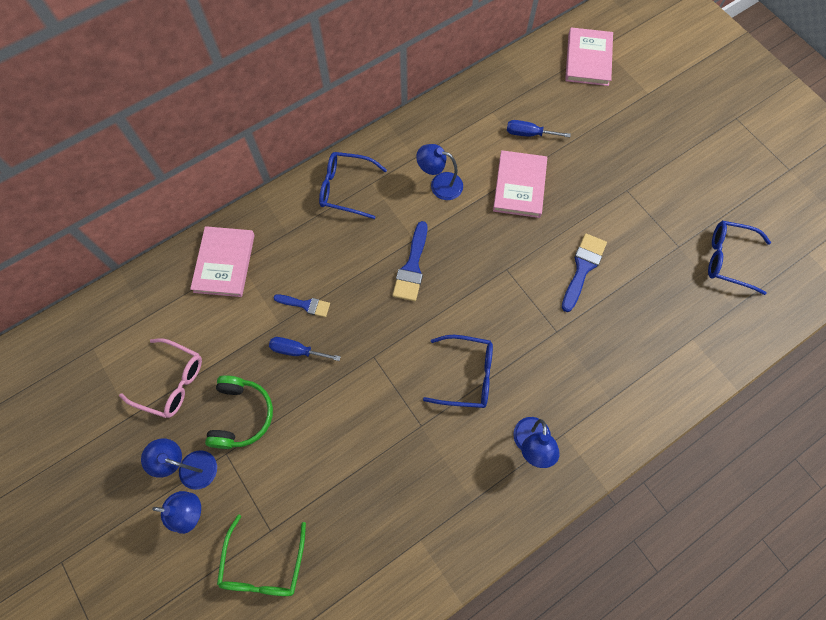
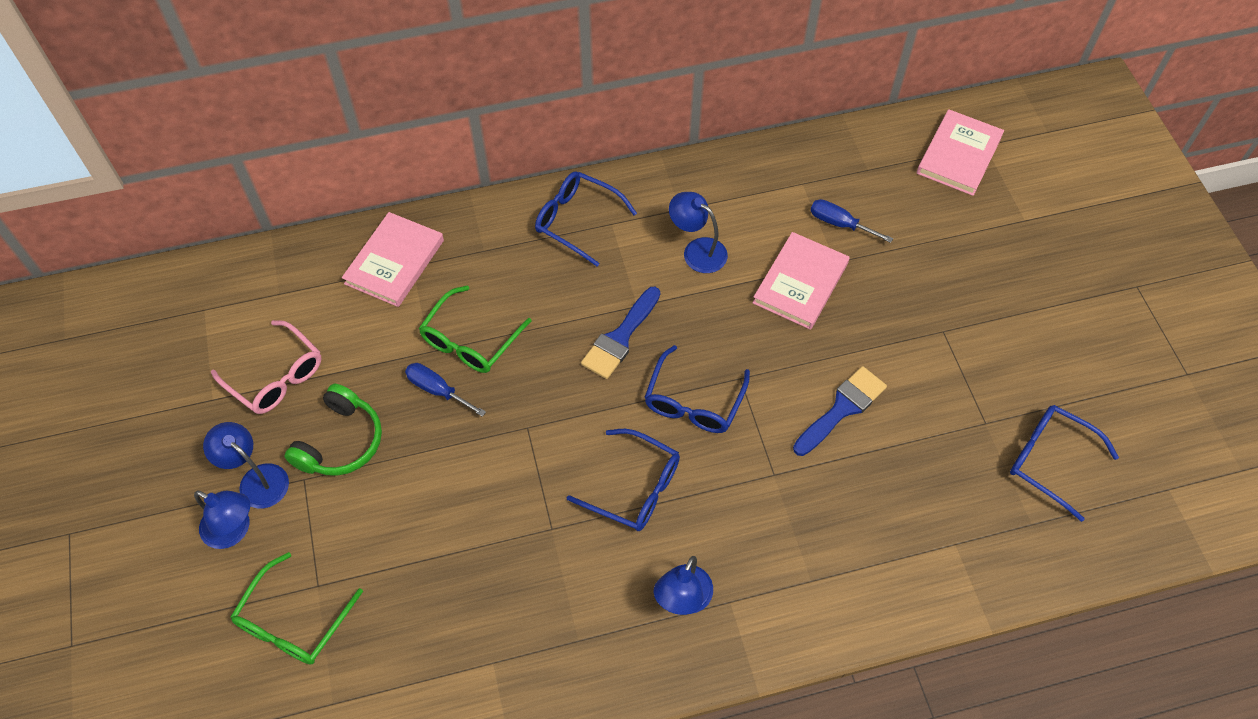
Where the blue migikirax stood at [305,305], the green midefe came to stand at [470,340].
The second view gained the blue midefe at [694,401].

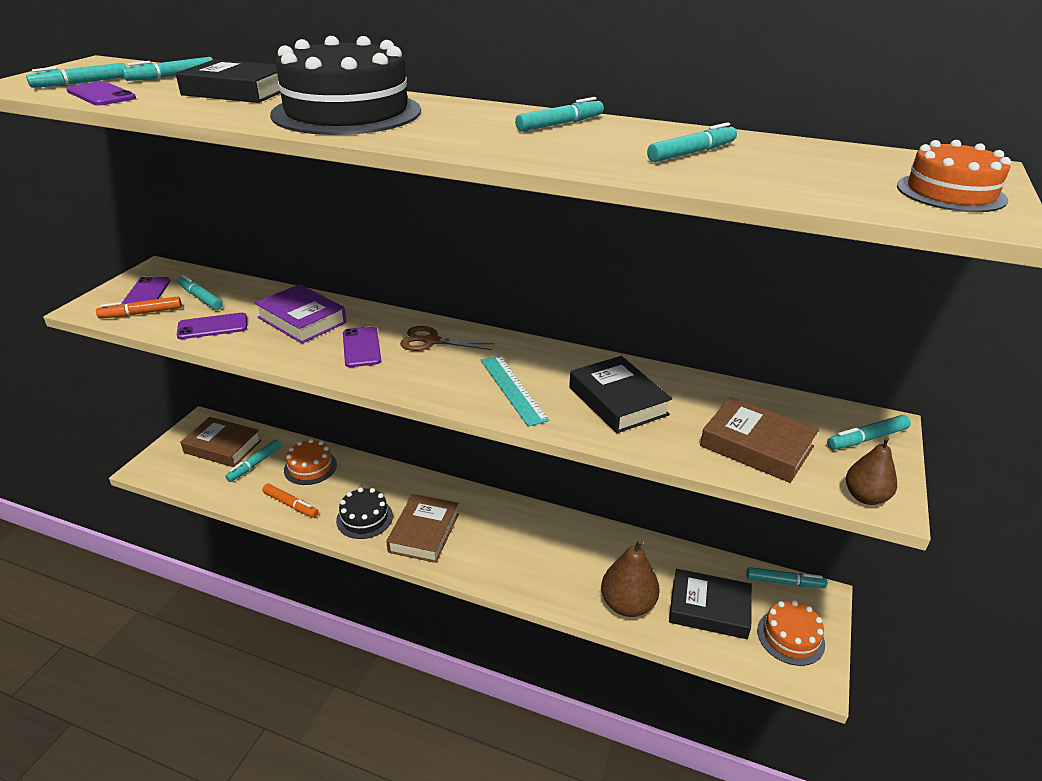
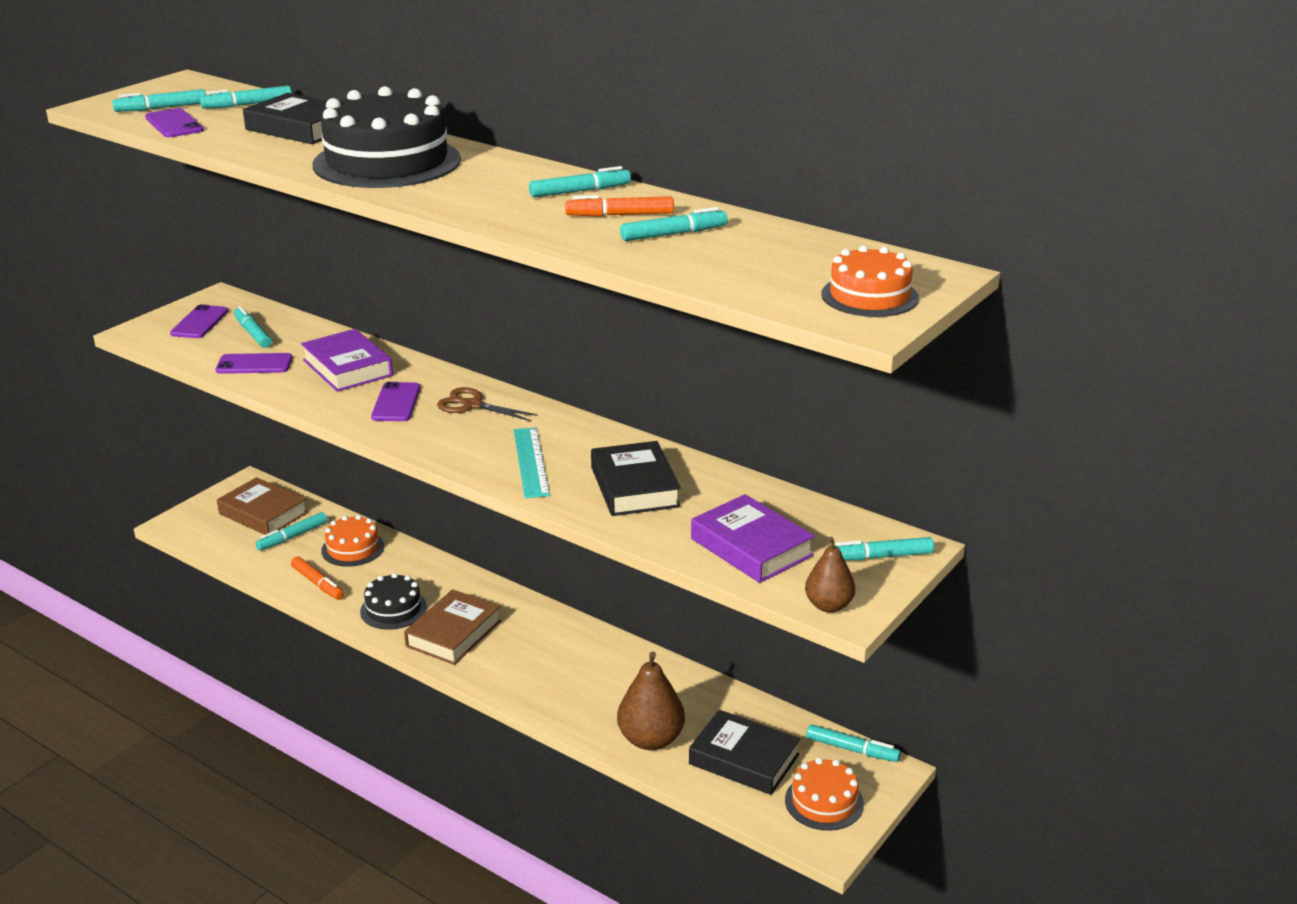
The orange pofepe ended up elsewhere, having gone from [141,313] to [620,215].
What was the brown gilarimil at [756,446] turned into the purple gilarimil at [751,547].

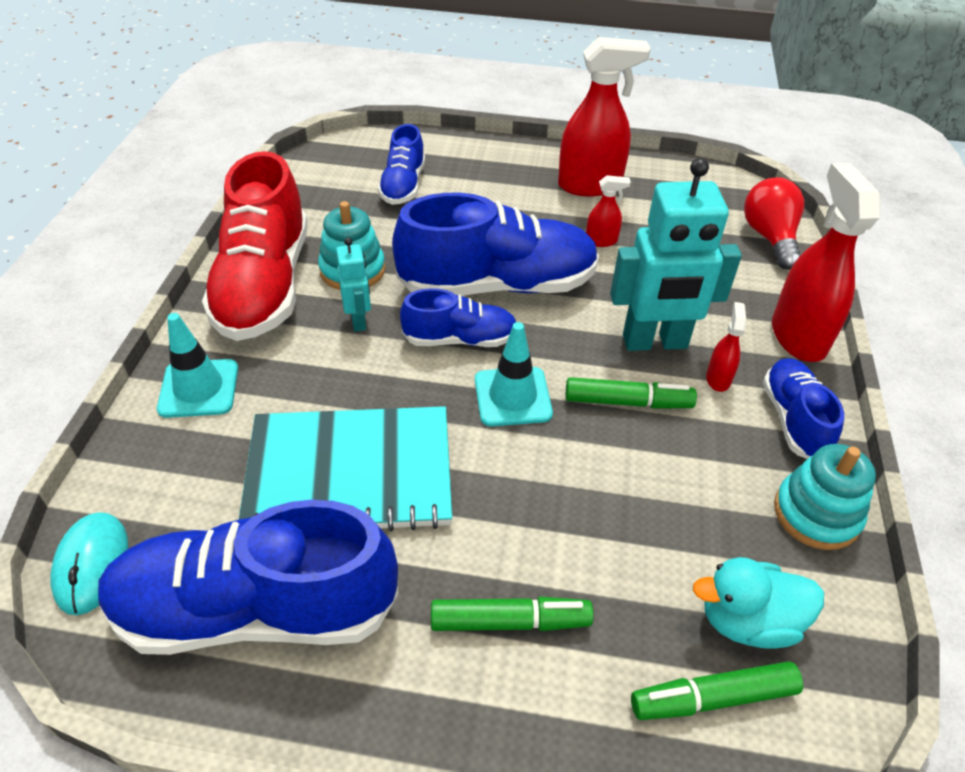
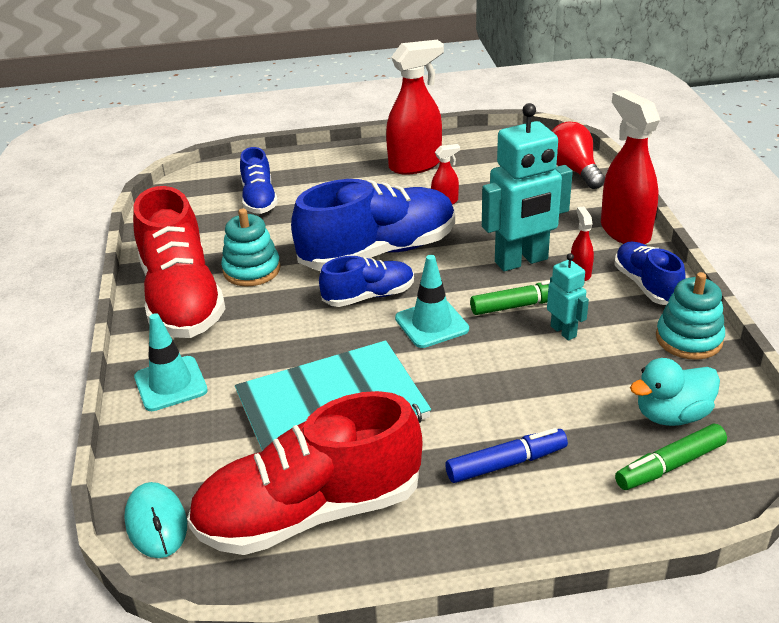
What was the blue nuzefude at [256,609] turned into the red nuzefude at [309,512].
The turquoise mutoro ended up elsewhere, having gone from [358,320] to [563,331].
What was the green pofepe at [510,621] turned into the blue pofepe at [506,463].

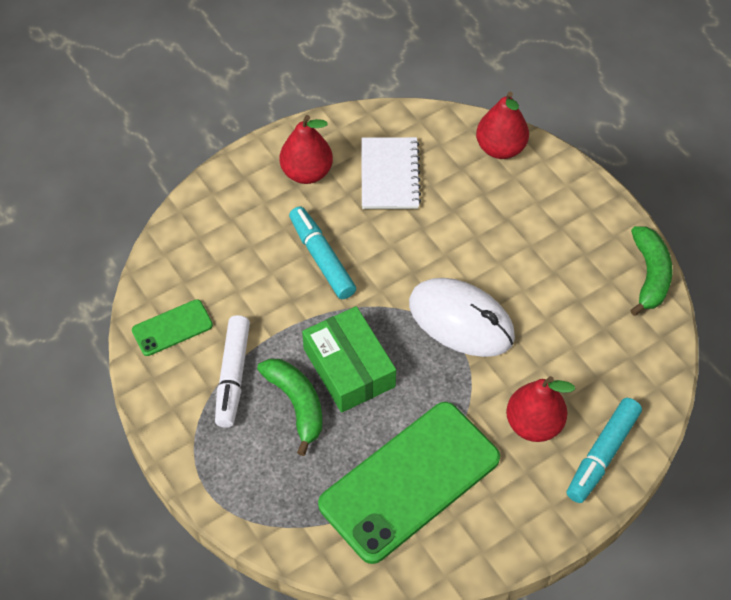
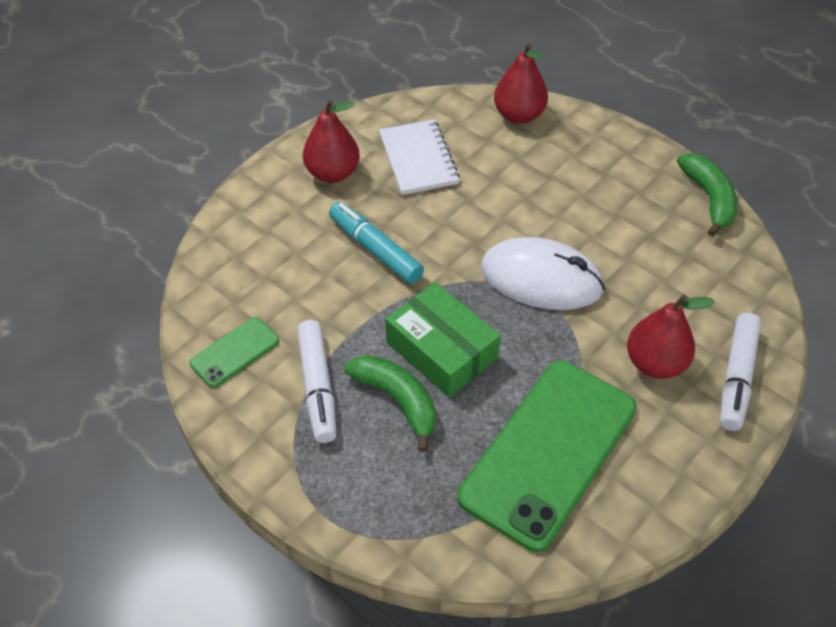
What was the turquoise pofepe at [602,454] turned into the white pofepe at [736,377].

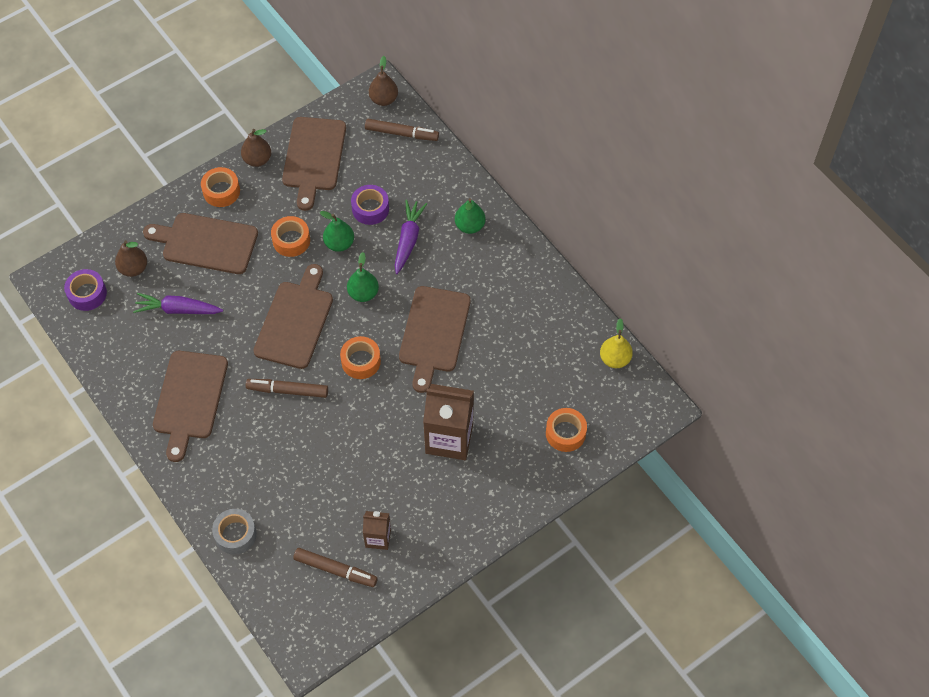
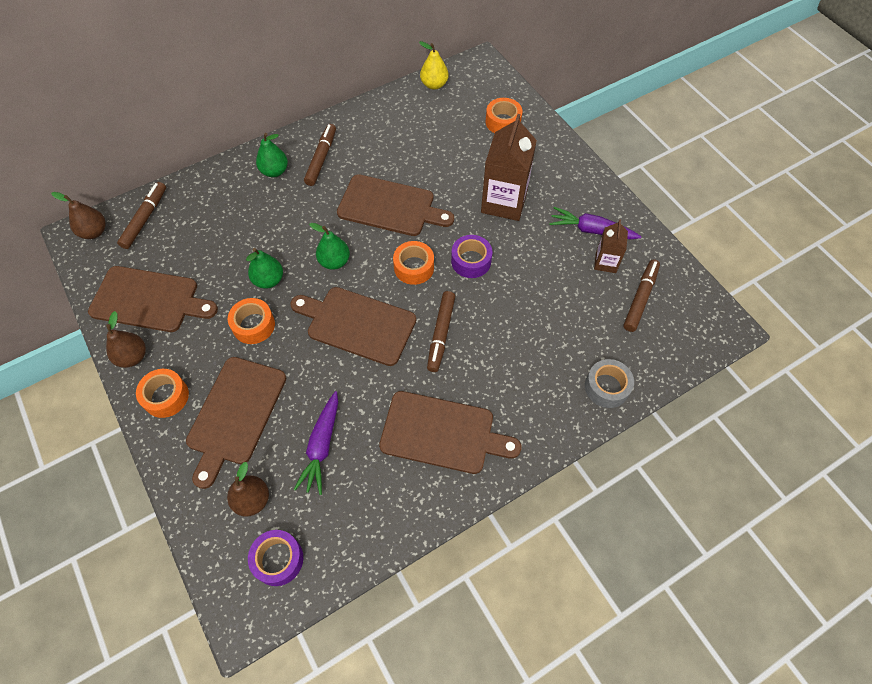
The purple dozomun ended up elsewhere, having gone from [370,209] to [471,261].
The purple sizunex ended up elsewhere, having gone from [408,239] to [591,230].
The second view gained the brown pofepe at [321,158].

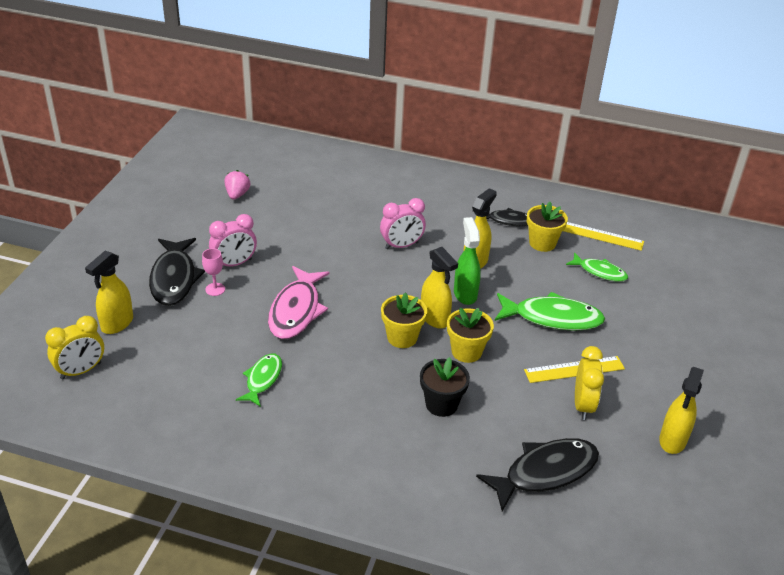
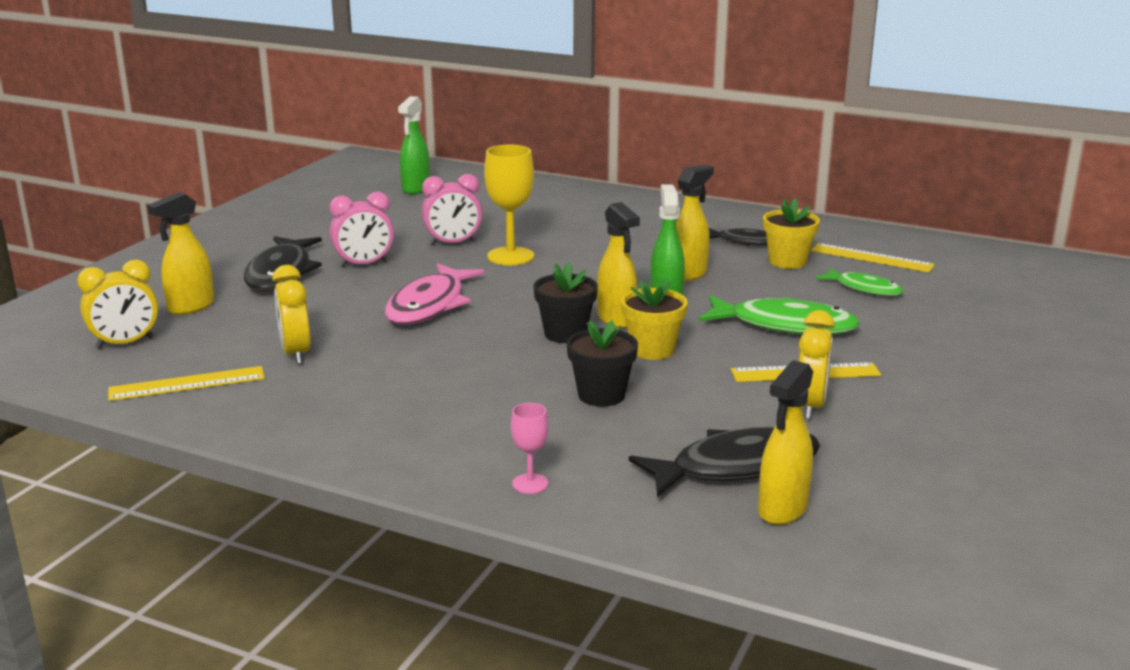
The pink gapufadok ended up elsewhere, having gone from [215,289] to [530,484].
The second view lost the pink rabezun at [237,194].
The second view lost the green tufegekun at [262,379].
The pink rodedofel ended up elsewhere, having gone from [401,246] to [453,243].
What was the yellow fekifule at [402,337] turned into the black fekifule at [565,334].
The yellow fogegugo ended up elsewhere, having gone from [672,440] to [782,510].
The second view gained the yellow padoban at [187,384].
The second view gained the yellow rodedofel at [295,353].
The second view gained the green fogegugo at [416,189].
The second view gained the yellow gapufadok at [510,256].

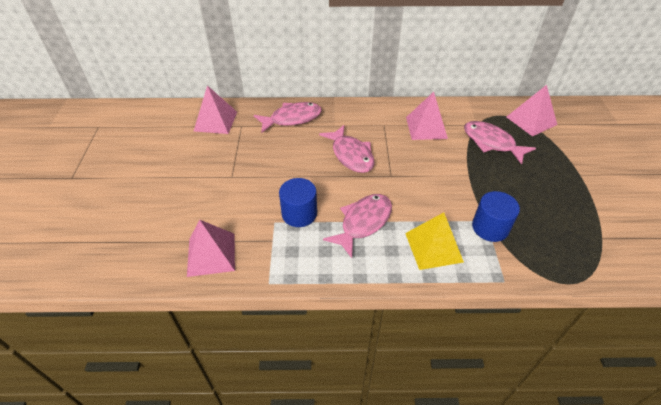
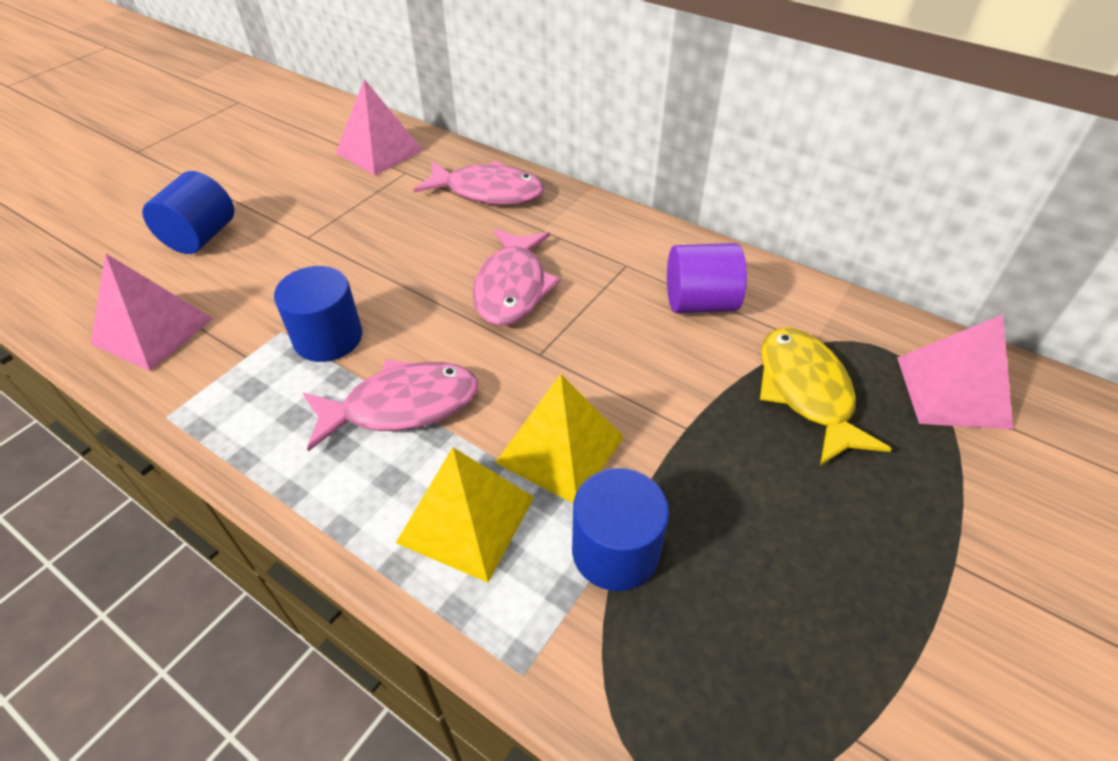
Where the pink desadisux stood at [426,127], the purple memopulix came to stand at [700,303].
What was the pink tufegekun at [491,143] turned into the yellow tufegekun at [806,392].
The second view gained the blue memopulix at [201,237].
The second view gained the yellow desadisux at [560,449].

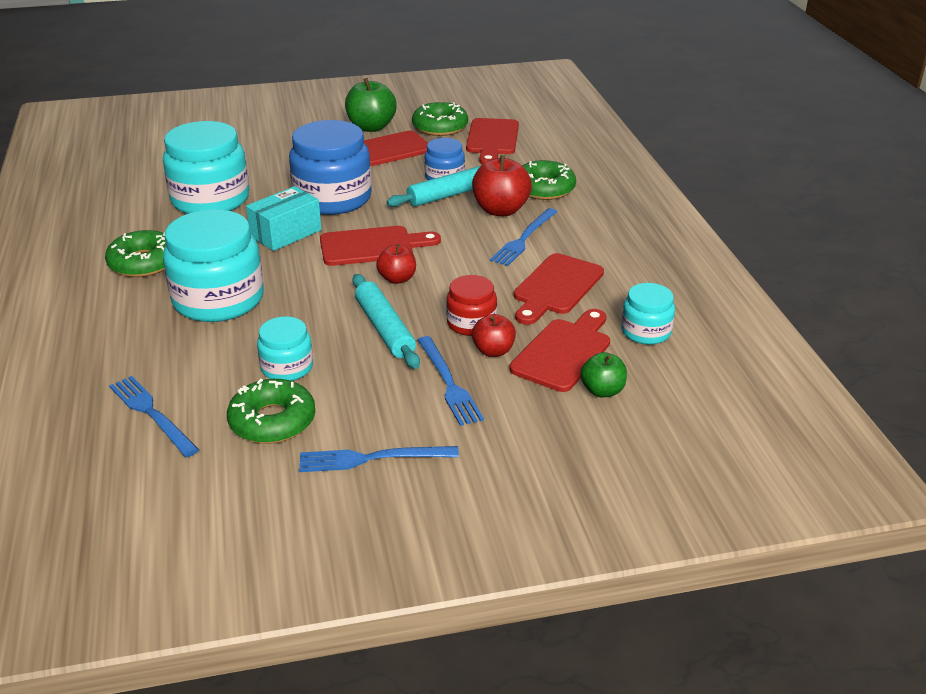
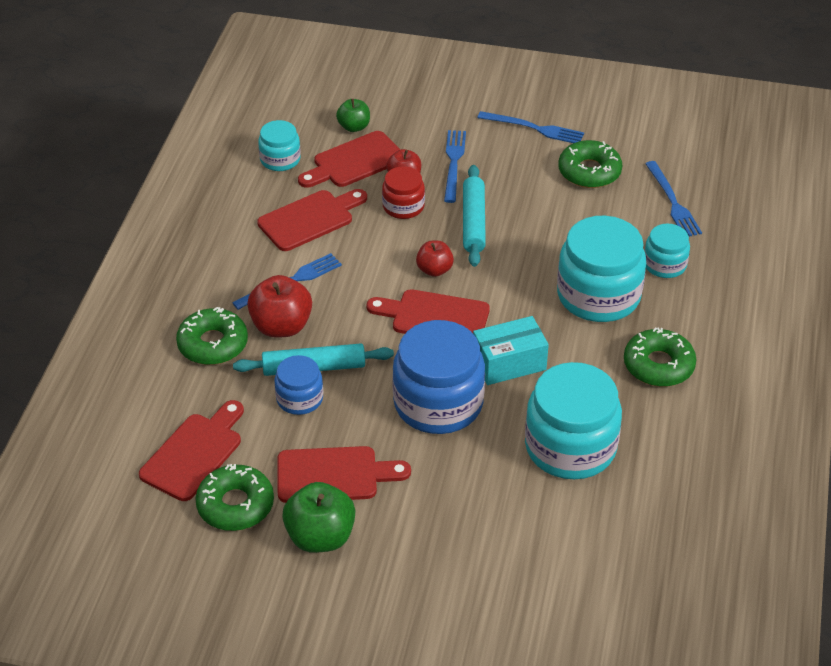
The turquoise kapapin ended up elsewhere, having gone from [287,367] to [664,264].

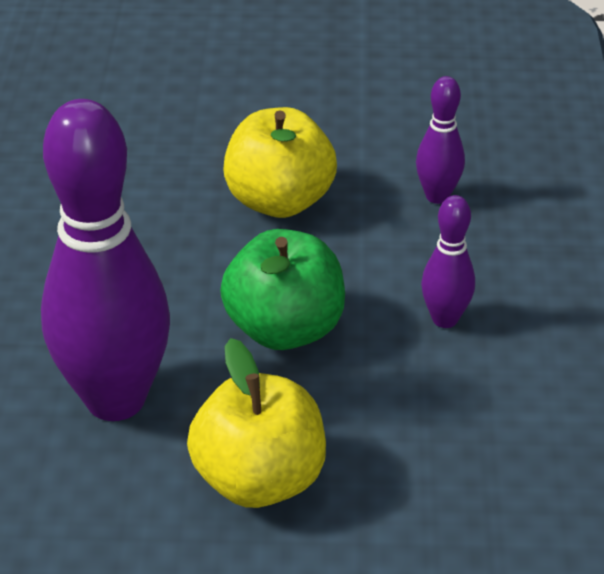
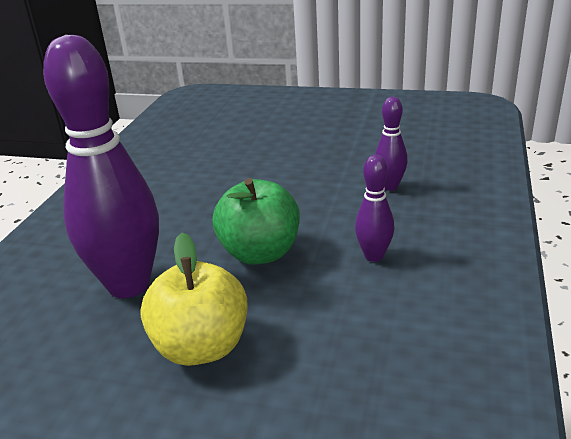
The second view lost the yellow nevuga at [279,201].

